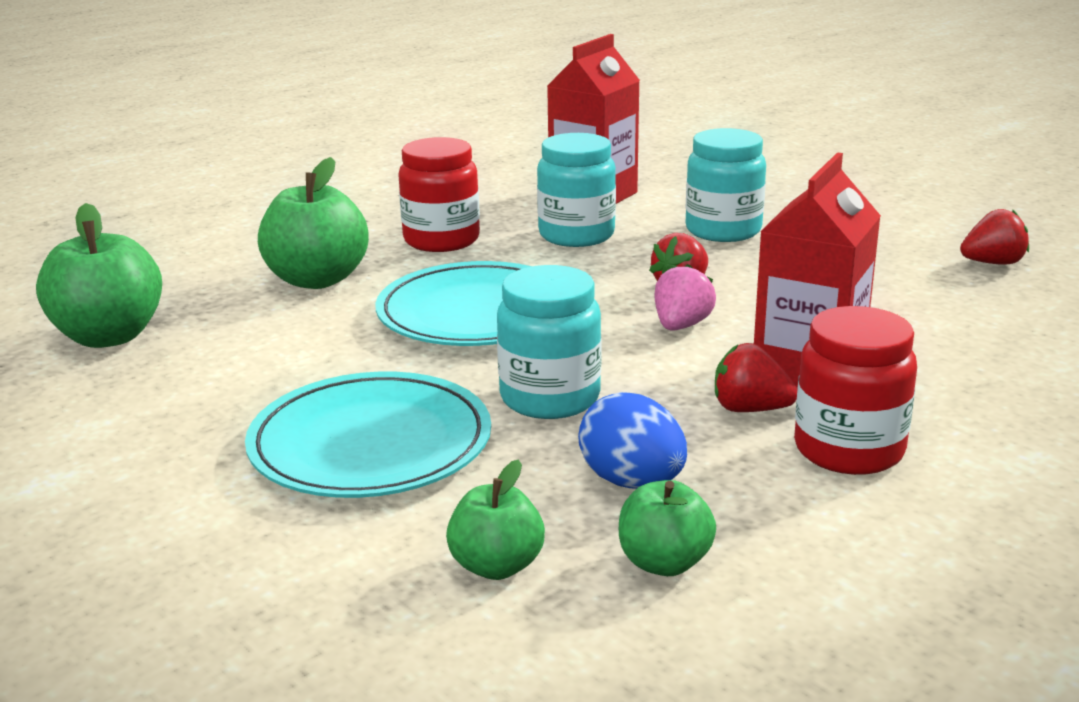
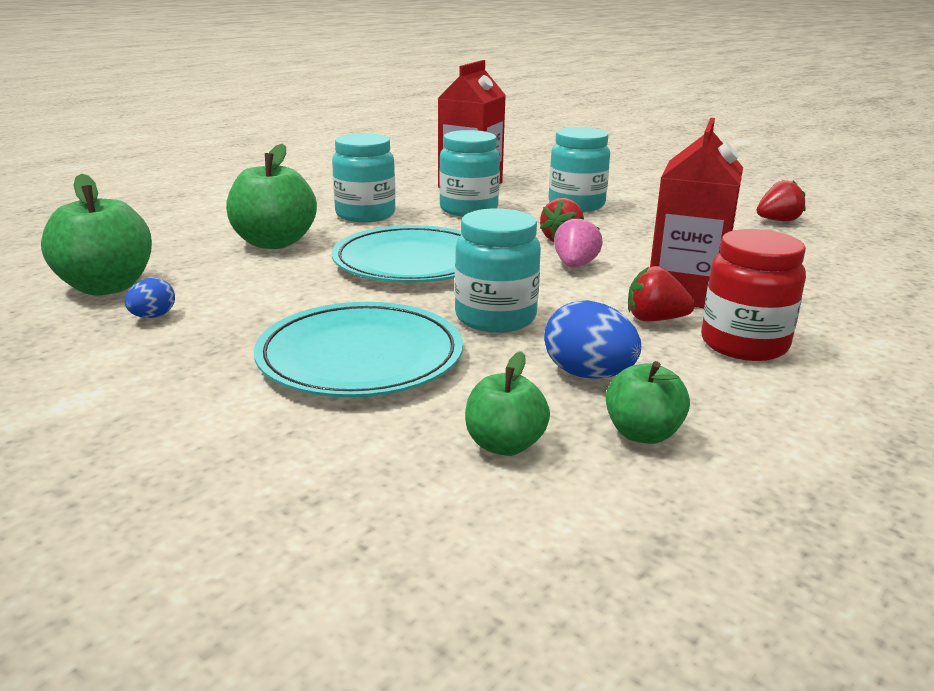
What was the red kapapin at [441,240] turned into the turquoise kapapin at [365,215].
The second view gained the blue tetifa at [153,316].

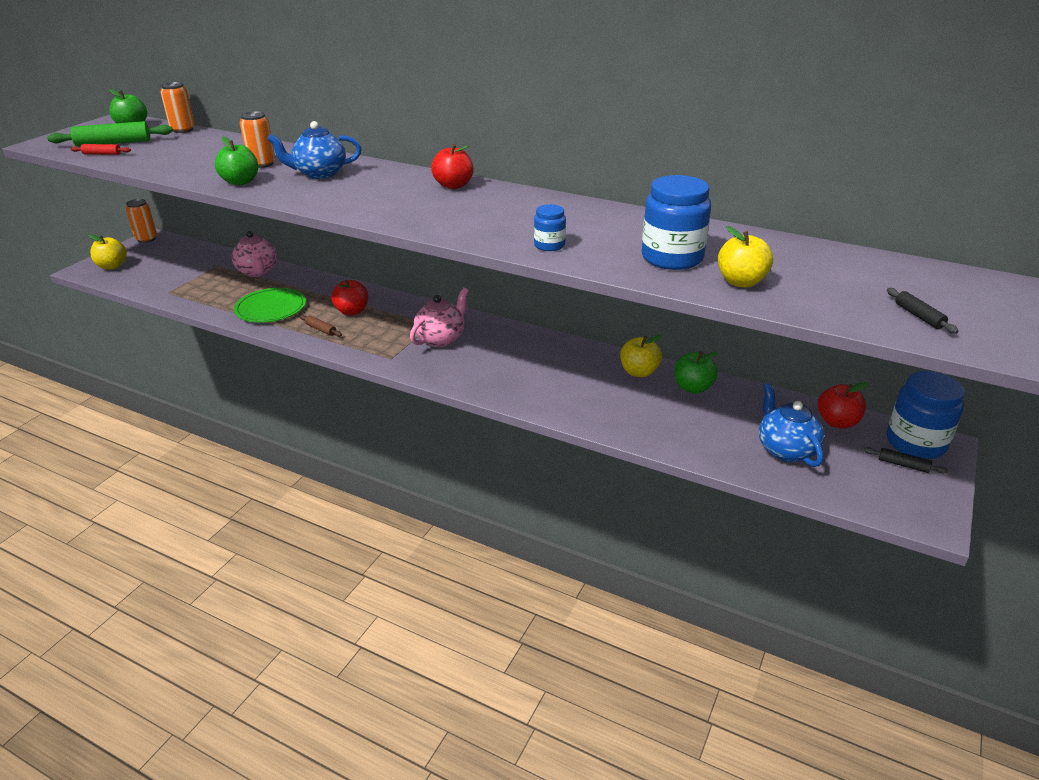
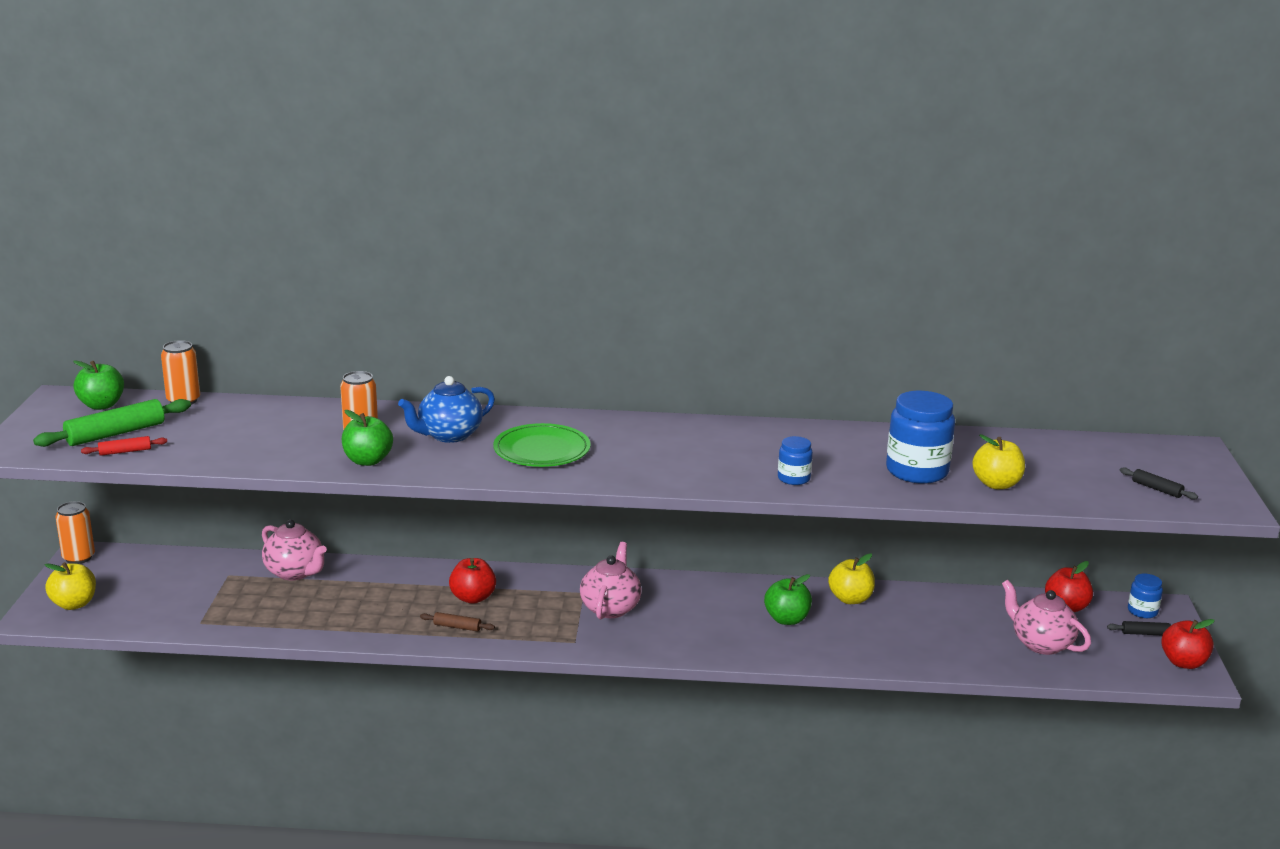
The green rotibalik ended up elsewhere, having gone from [271,308] to [542,450].
The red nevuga ended up elsewhere, having gone from [453,185] to [1183,662].
The green nevuga ended up elsewhere, having gone from [693,388] to [787,619].
What was the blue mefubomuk at [785,450] turned into the pink mefubomuk at [1041,644].
The size of the blue kapapin at [915,443] changed by a factor of 0.52.

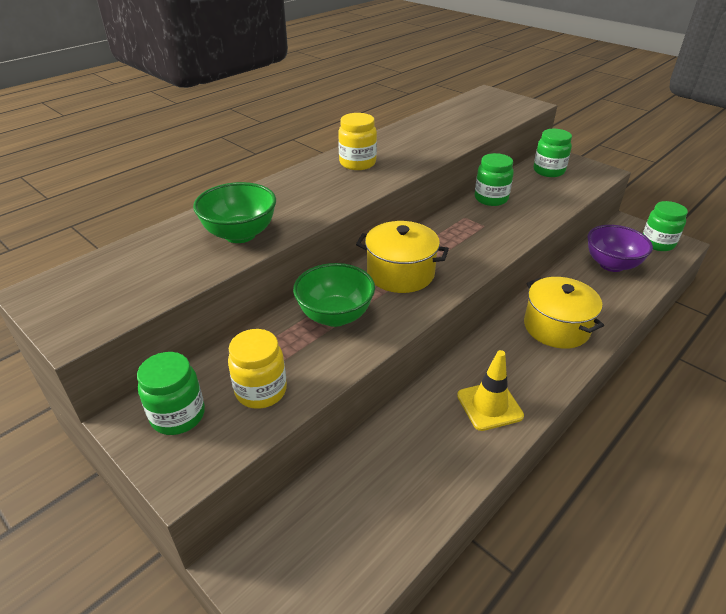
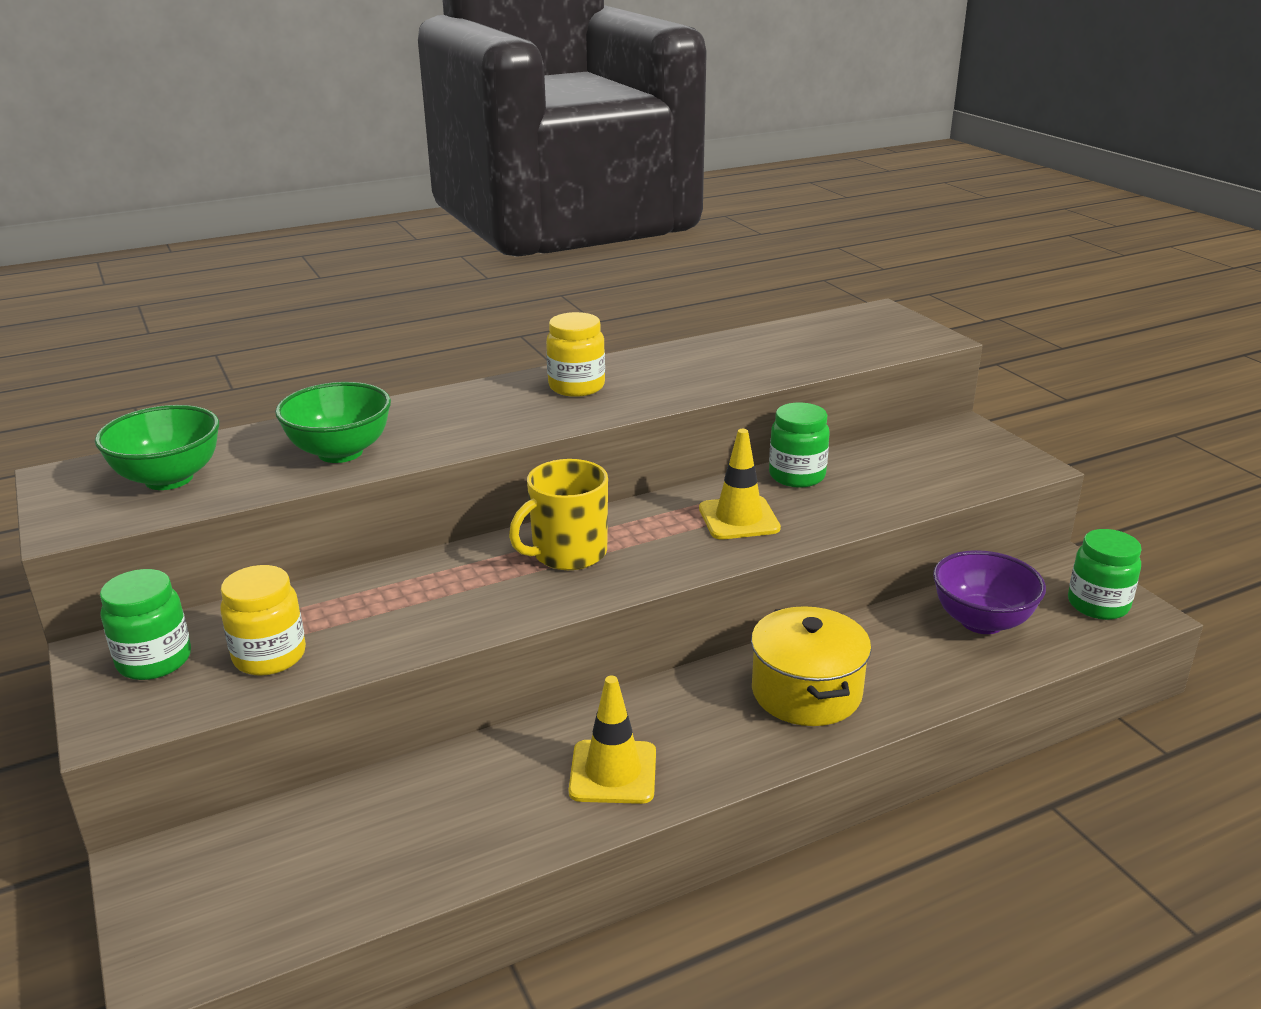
The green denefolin ended up elsewhere, having gone from [335,316] to [169,479].
Where the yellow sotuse stood at [400,273], the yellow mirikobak came to stand at [567,553].
The second view lost the green kapapin at [548,171].
The second view gained the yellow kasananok at [739,518].

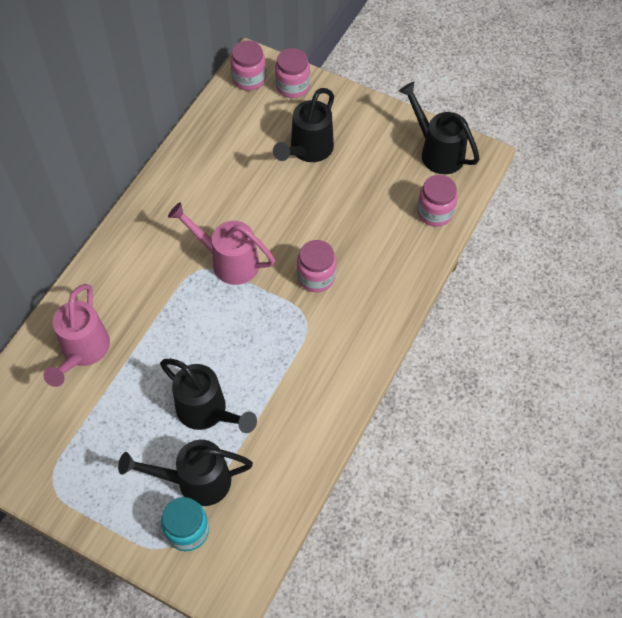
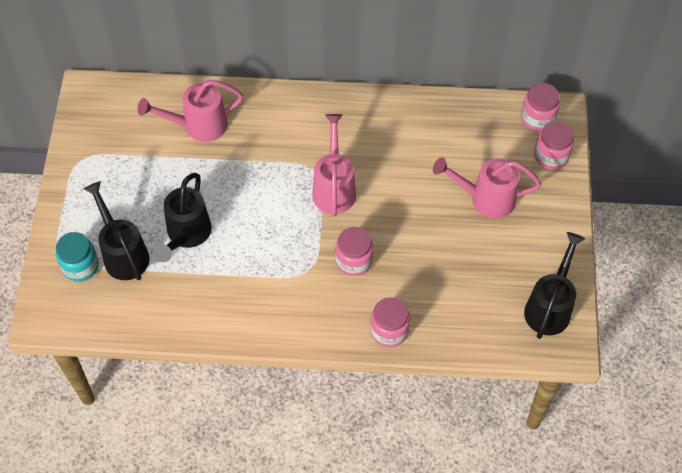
What was the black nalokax at [308,150] turned into the pink nalokax at [486,198].
The pink kapapin ended up elsewhere, having gone from [435,212] to [389,331].

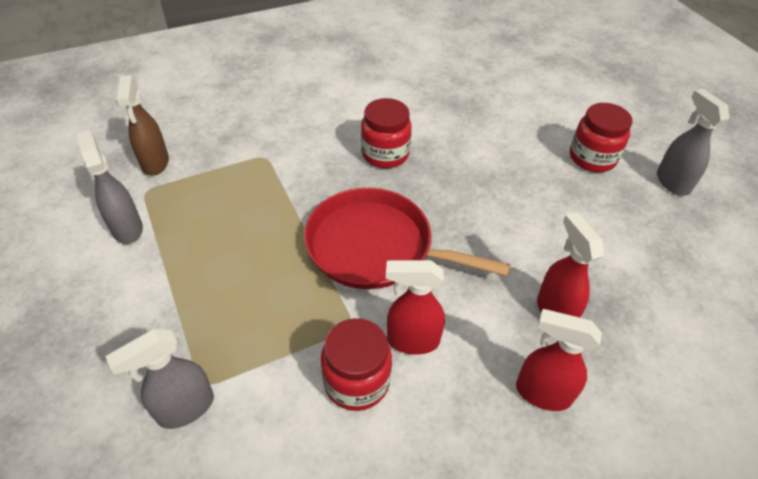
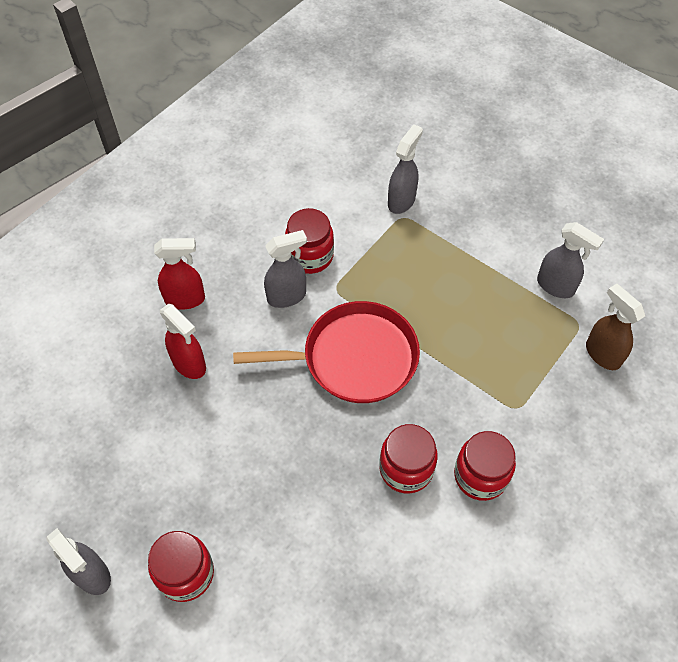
What was the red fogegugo at [412,340] turned into the grey fogegugo at [287,296].
The second view gained the red kapapin at [480,476].

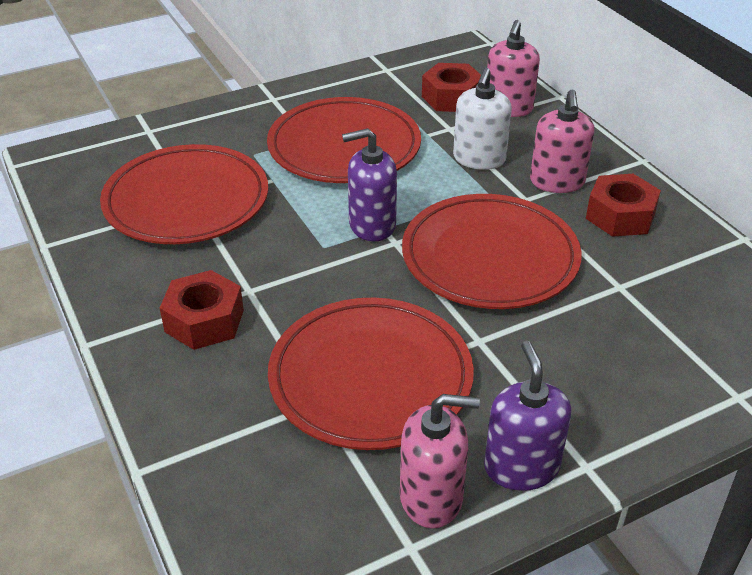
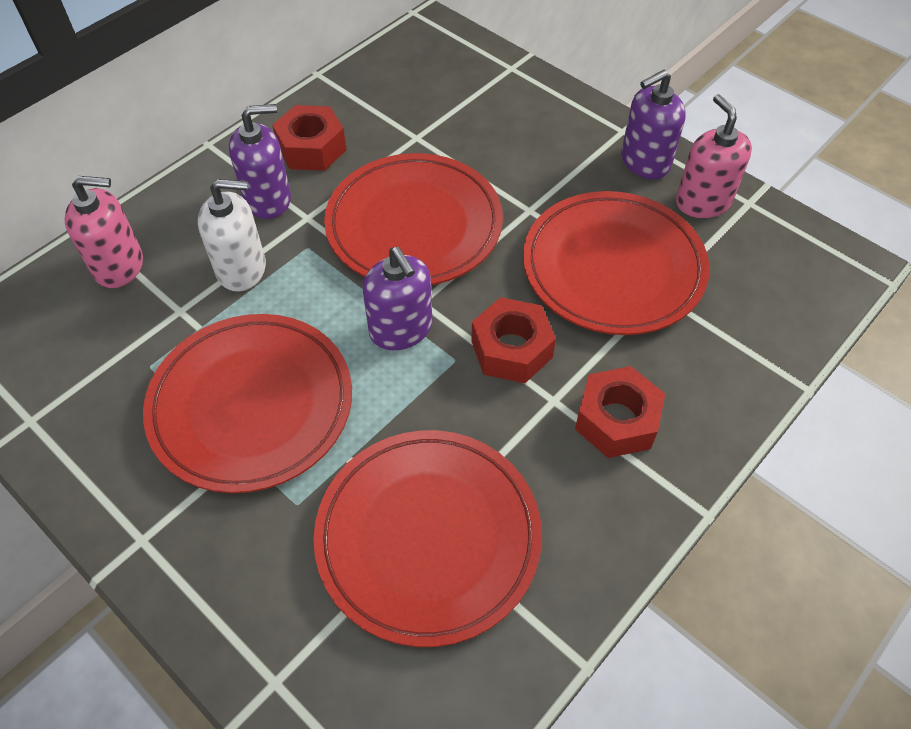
The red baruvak ended up elsewhere, having gone from [451,98] to [511,349].
What was the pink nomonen at [557,182] turned into the purple nomonen at [268,199].

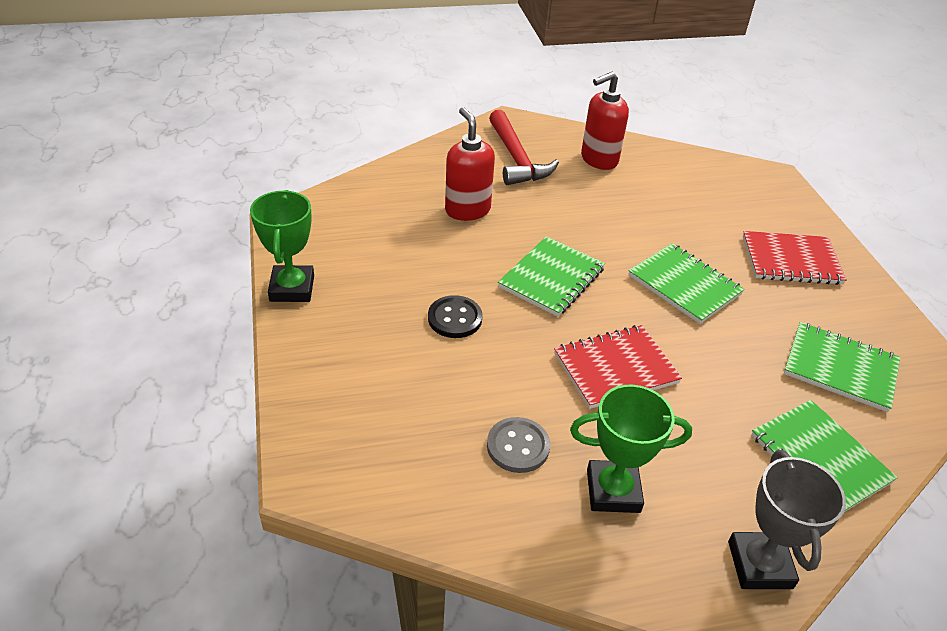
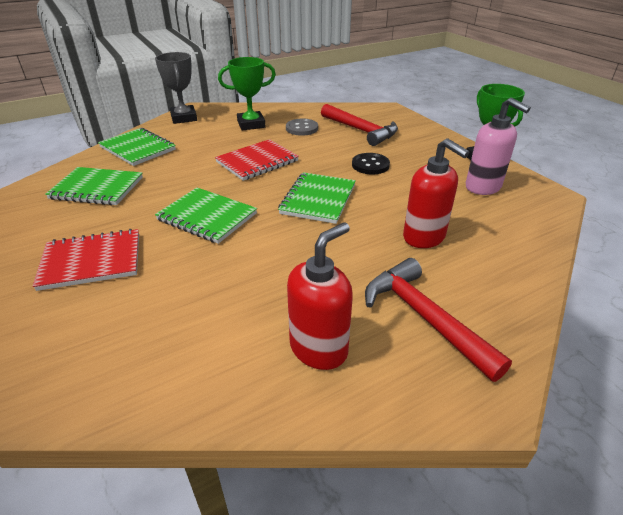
The second view gained the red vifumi at [361,130].
The second view gained the pink nomonen at [483,187].

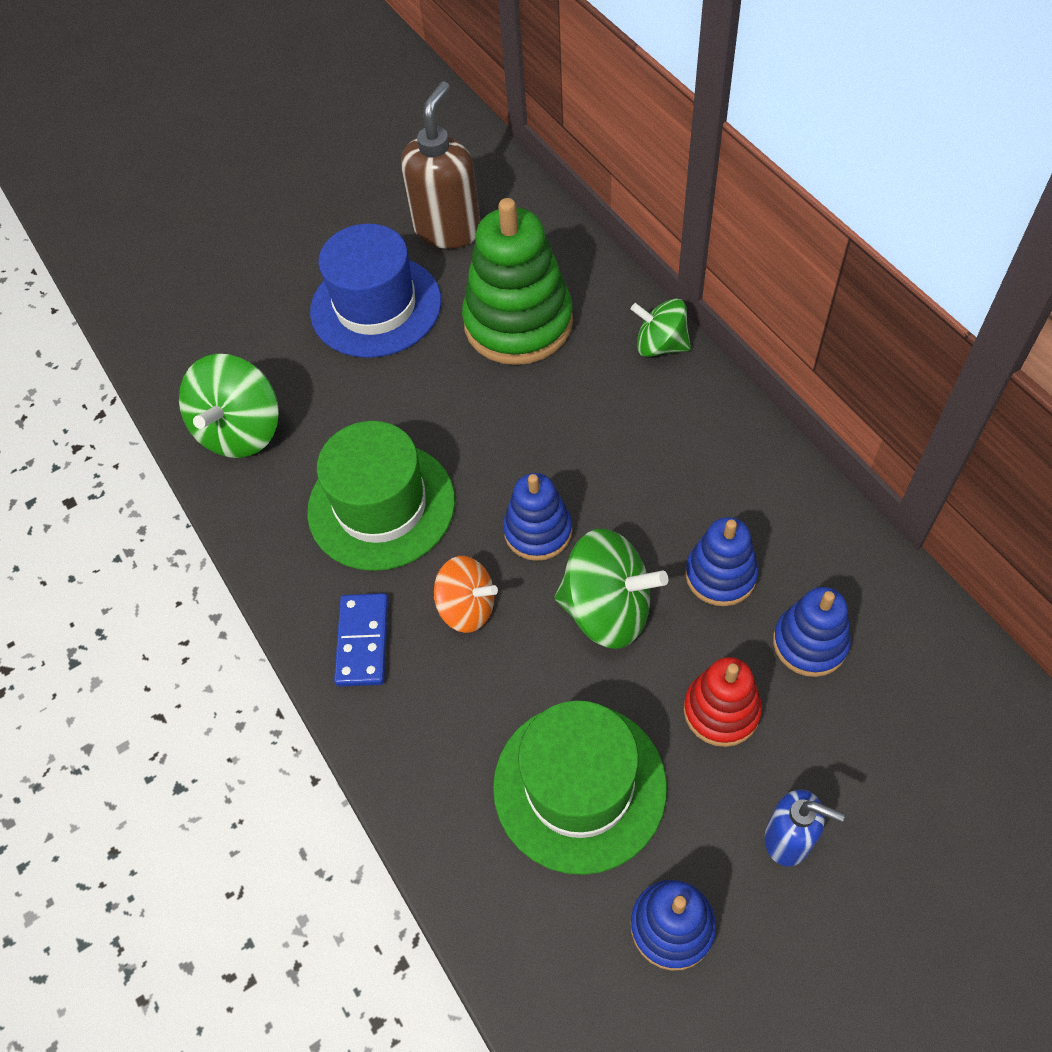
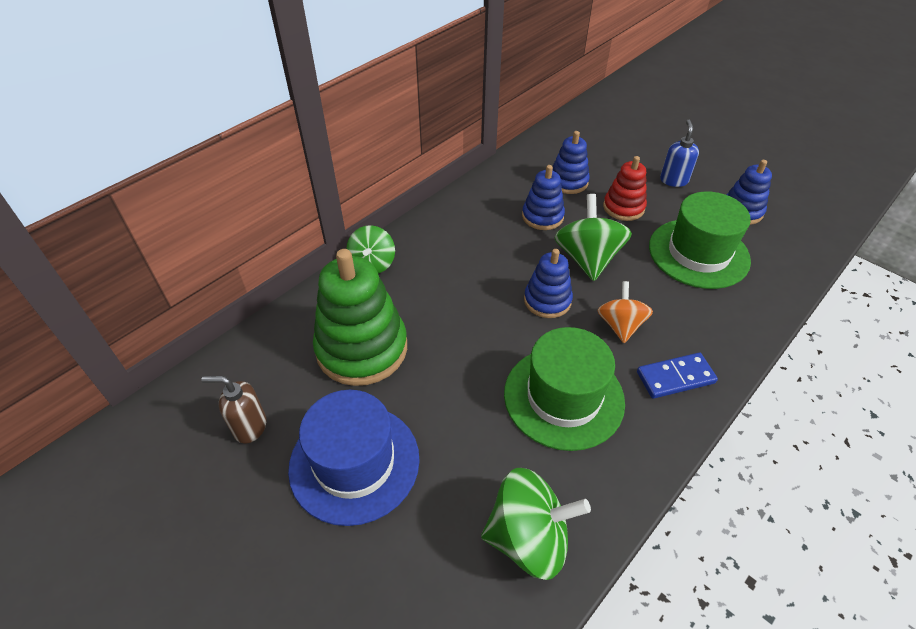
The size of the brown nomonen at [448,229] changed by a factor of 0.59.

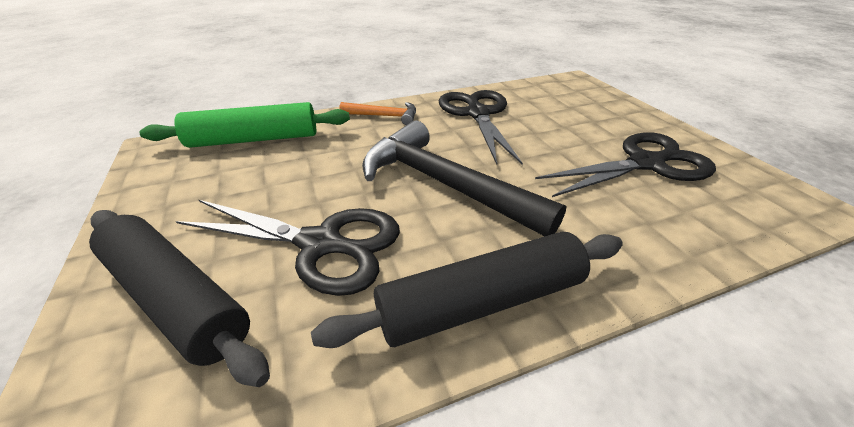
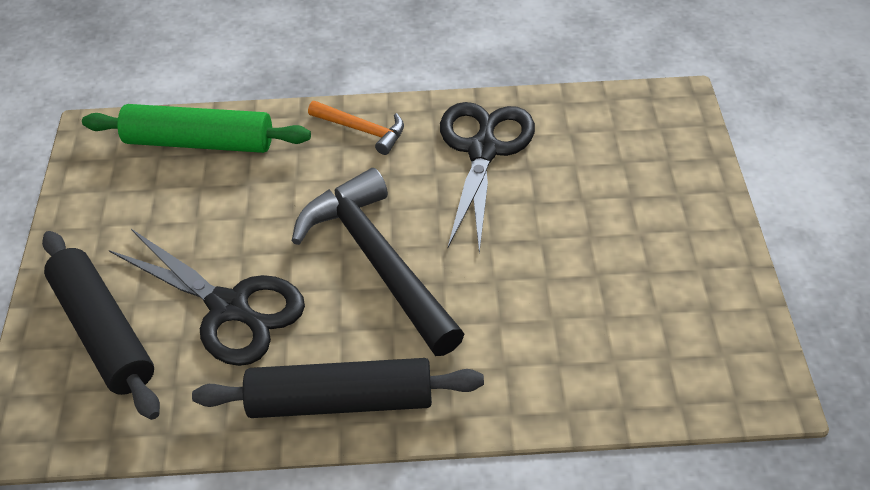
The second view lost the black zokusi at [646,163].

